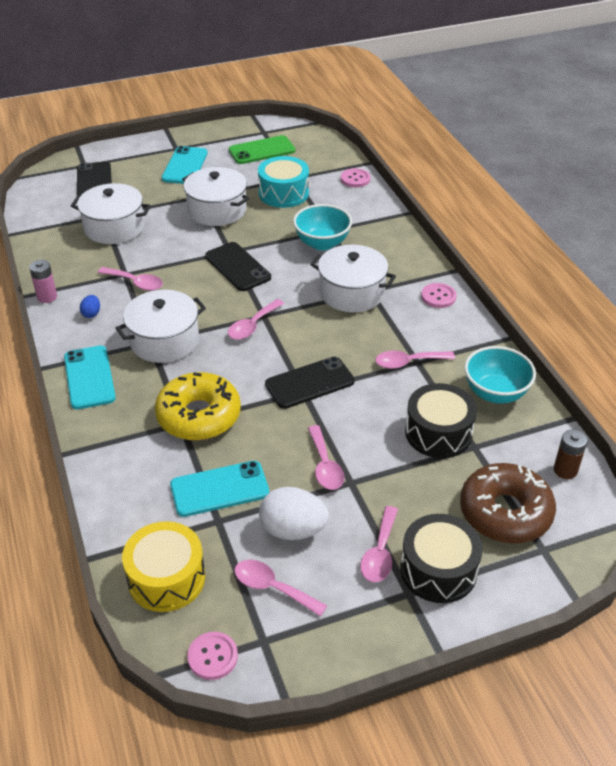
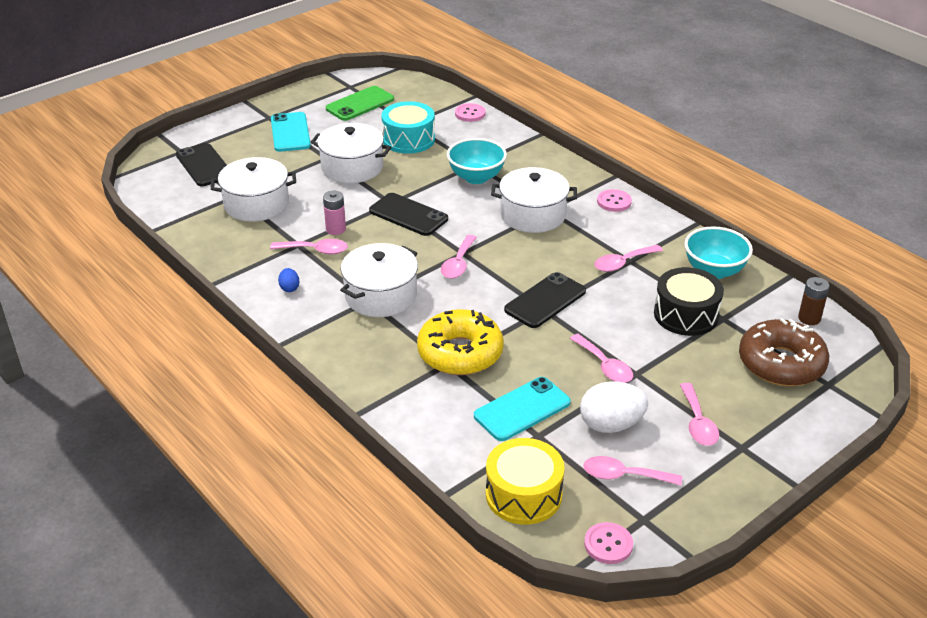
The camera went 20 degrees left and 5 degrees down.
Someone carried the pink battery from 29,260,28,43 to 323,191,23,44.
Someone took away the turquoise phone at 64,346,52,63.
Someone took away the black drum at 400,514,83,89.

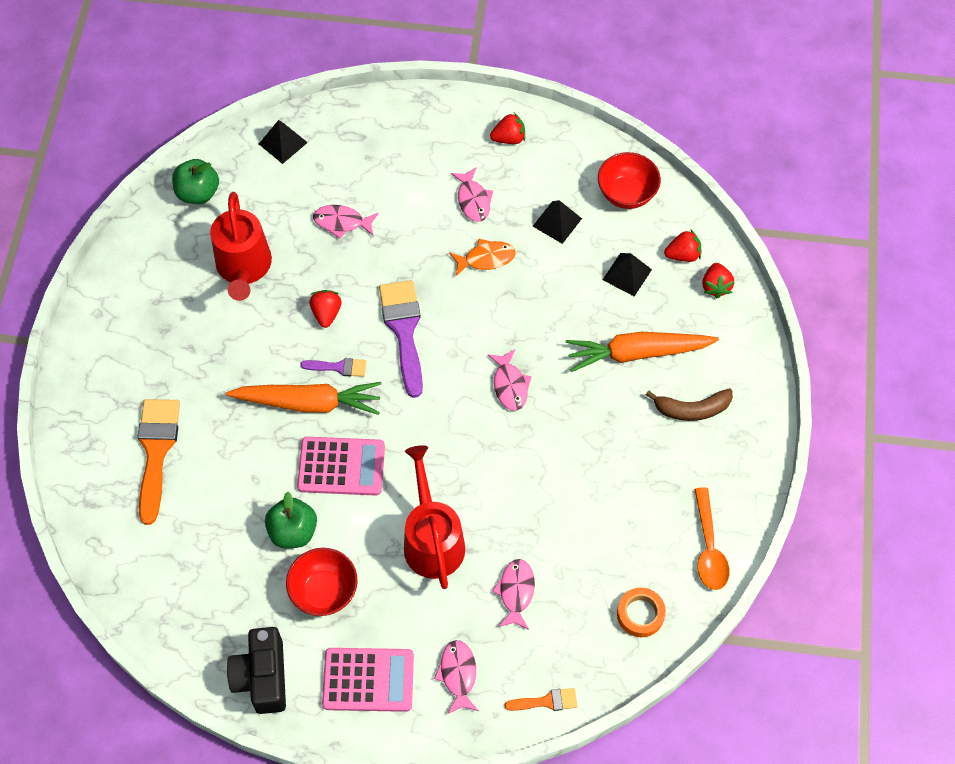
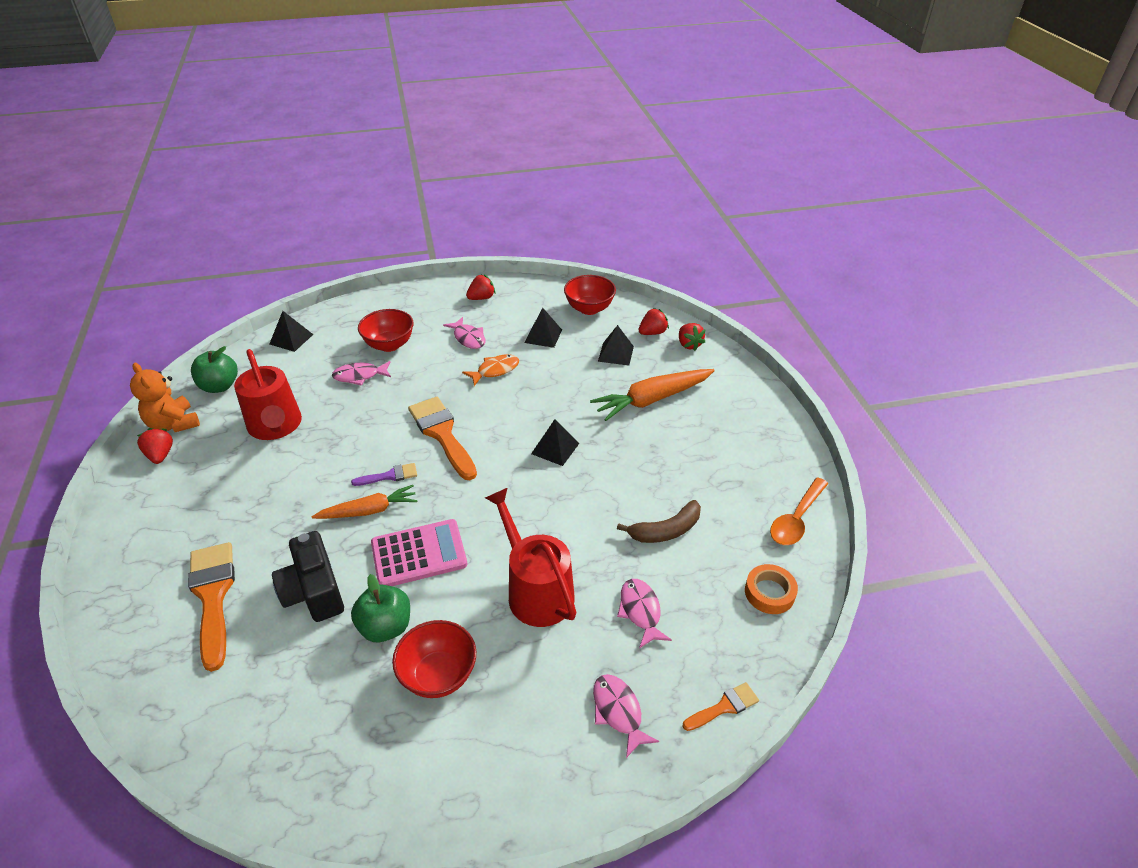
The camera went 20 degrees left and 20 degrees down.
Someone repainted the purple brush at 379,280,44,118, which became the orange brush at 408,397,69,83.
Someone carried the red strawberry from 309,290,33,38 to 137,428,36,36.
Someone swapped the pink fish at 487,349,45,62 for the black pyramid at 531,419,48,47.
Someone scaled the orange carrot at 226,382,155,33 by 0.65.
Someone carried the brown banana from 646,388,87,33 to 617,500,84,43.
Someone rotated the orange spoon at 694,487,36,103 by 60 degrees clockwise.
Someone carried the black camera from 227,627,59,87 to 272,531,72,91.
Someone took away the pink calculator at 322,648,92,64.
Someone put down the red bowl at 358,309,56,43.
Someone put down the orange teddy bear at 130,363,70,69.

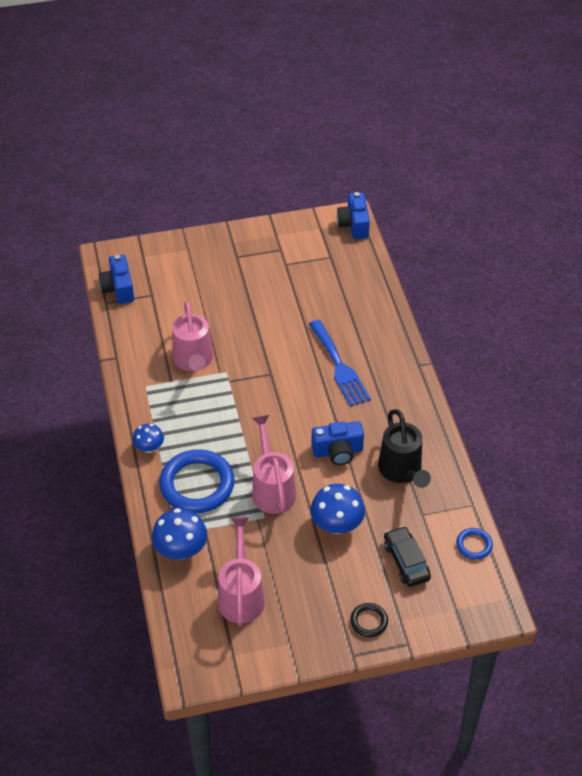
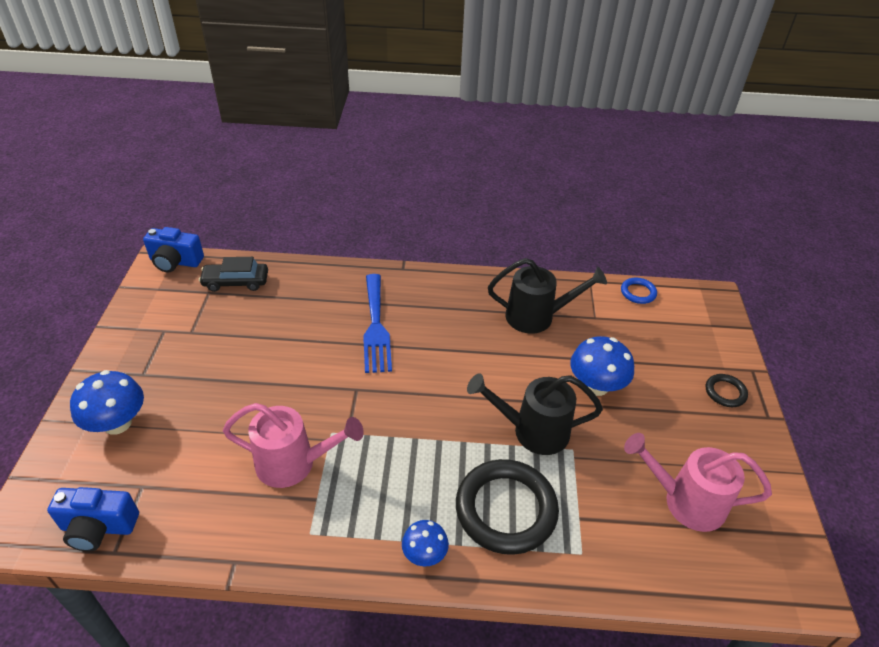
The camera went 75 degrees left and 5 degrees down.
Someone rotated the blue fork at 309,320,62,86 by 90 degrees clockwise.
Someone repainted the pink watering can at 252,415,44,99, which became the black watering can at 467,373,136,82.
Someone took away the blue camera at 311,421,53,44.
Someone repainted the blue ring at 159,449,76,64, which became the black ring at 456,459,103,96.
Someone carried the blue mushroom from 152,508,55,52 to 70,370,74,65.
Someone carried the black car from 384,526,47,61 to 199,257,69,35.

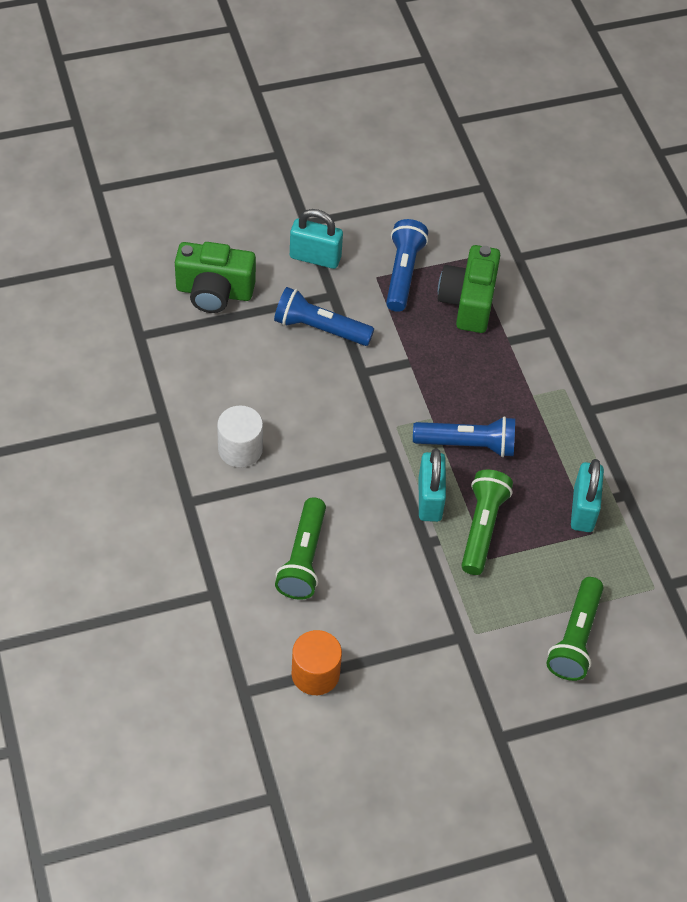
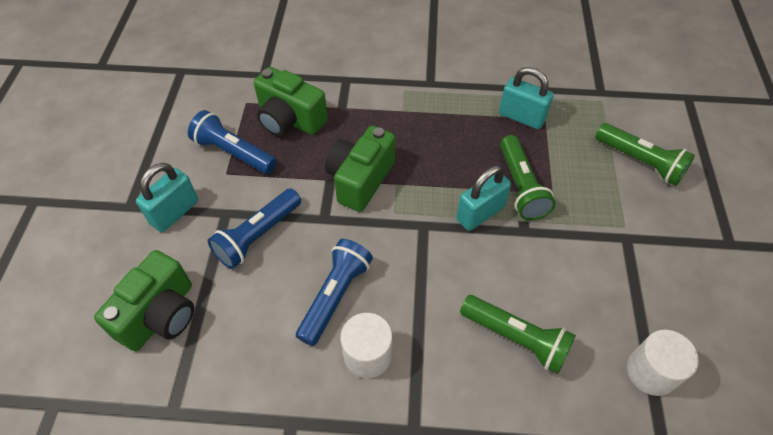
The camera went 65 degrees left and 0 degrees up.
Someone carried the blue flashlight from 413,416,102,41 to 296,239,77,107.
Someone rotated the turquoise padlock at 419,448,27,74 by 60 degrees counterclockwise.
Someone rotated the green flashlight at 461,470,52,105 by 135 degrees counterclockwise.
Someone repainted the orange cylinder at 292,630,50,65, which became the white cylinder at 627,330,72,66.
Someone put down the green camera at 325,126,71,86.

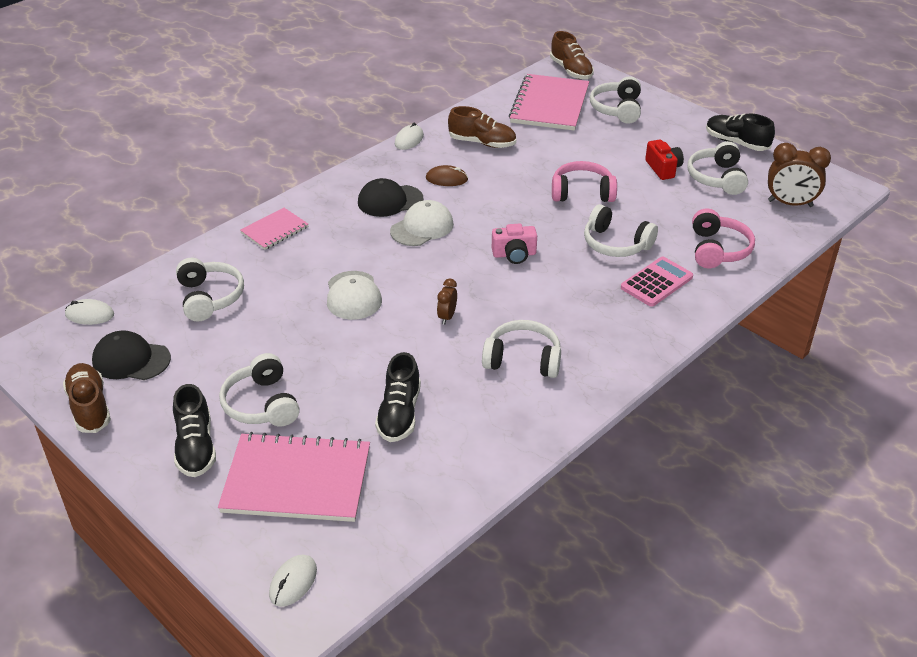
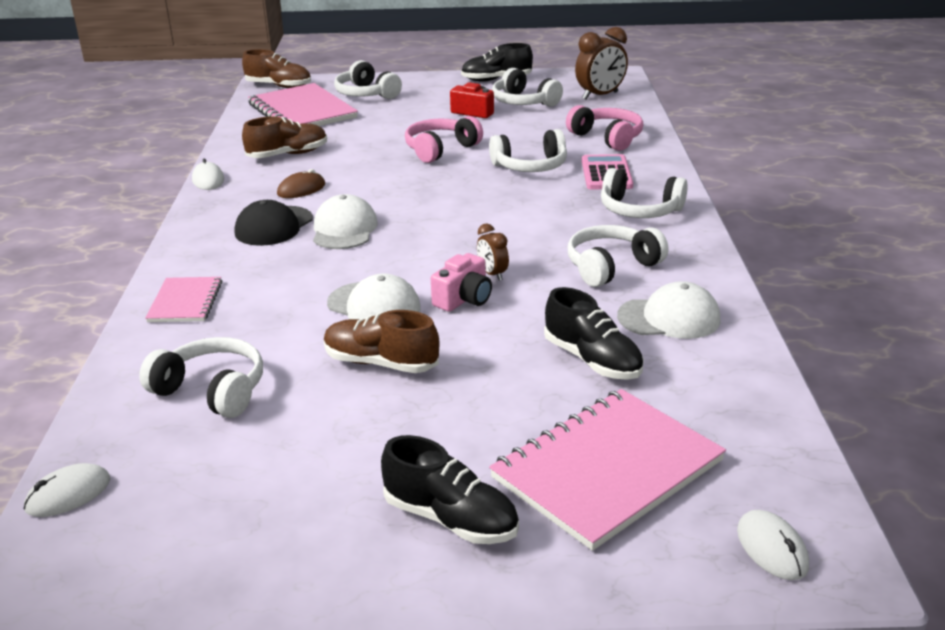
The camera went 45 degrees left and 10 degrees down.
Someone carried the pink camera from 492,223,45,41 to 431,253,61,59.
Someone took away the black cap at 92,330,79,50.
Someone carried the white headphones from 219,353,81,73 to 601,168,87,50.
Someone carried the brown shoe from 63,363,48,70 to 324,310,115,63.
Someone put down the white cap at 617,281,104,58.

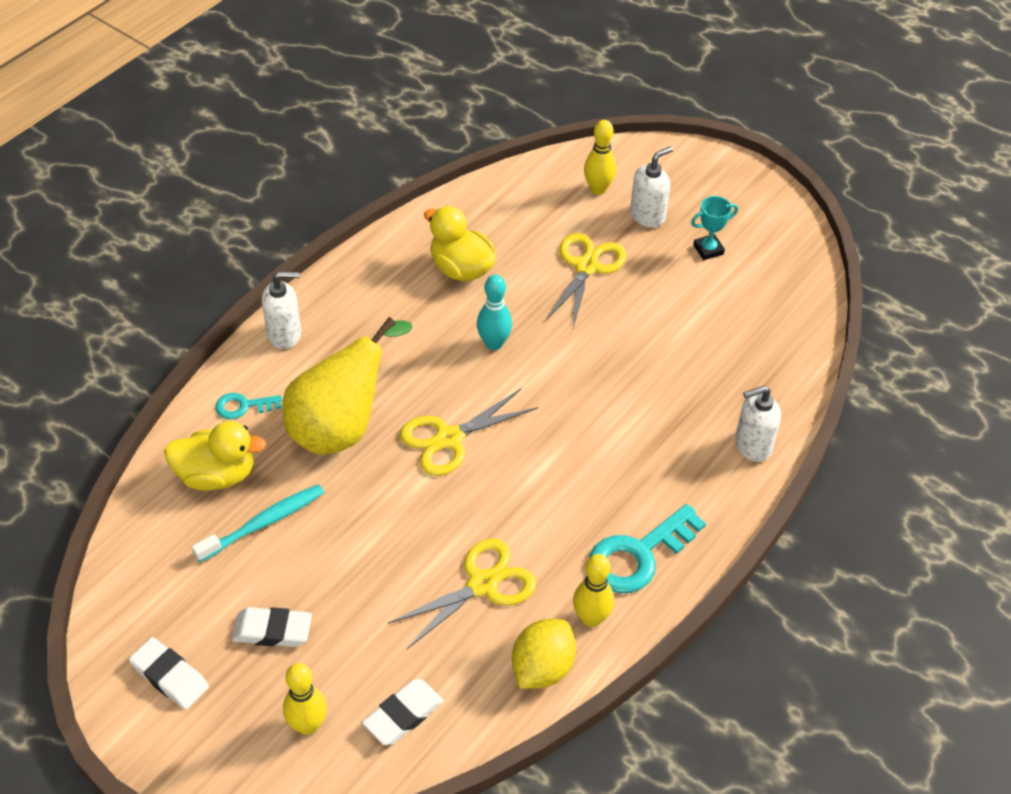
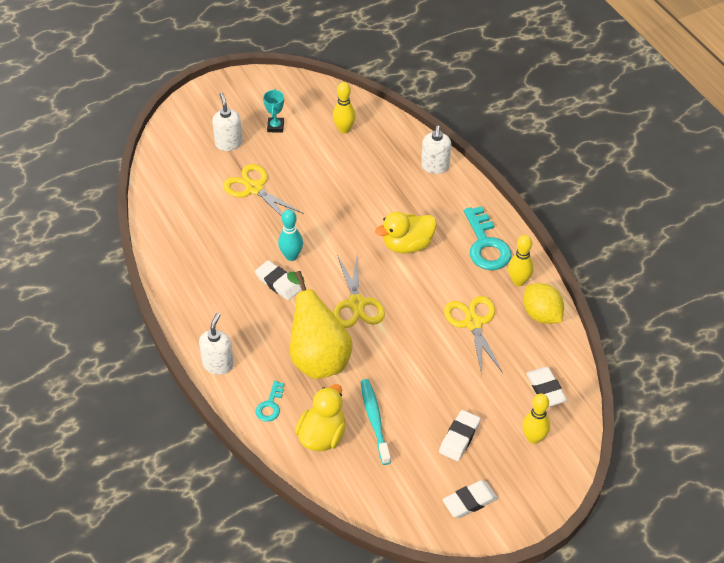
The camera went 65 degrees left and 0 degrees up.
Someone carried the yellow bowling pin from 584,120,32,75 to 333,82,23,52.
Someone carried the yellow duck from 424,206,72,76 to 375,211,62,42.
Someone put down the white eraser at 255,260,47,41.

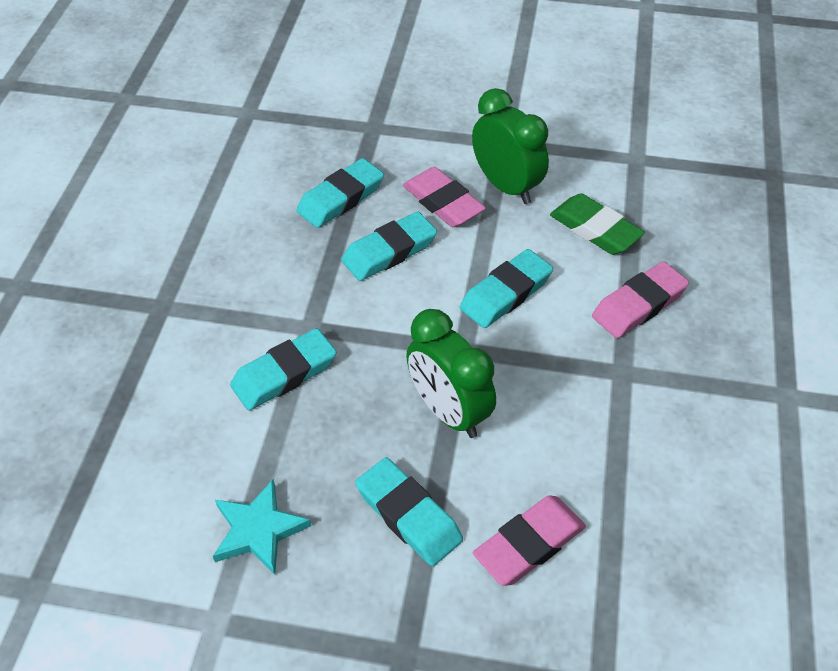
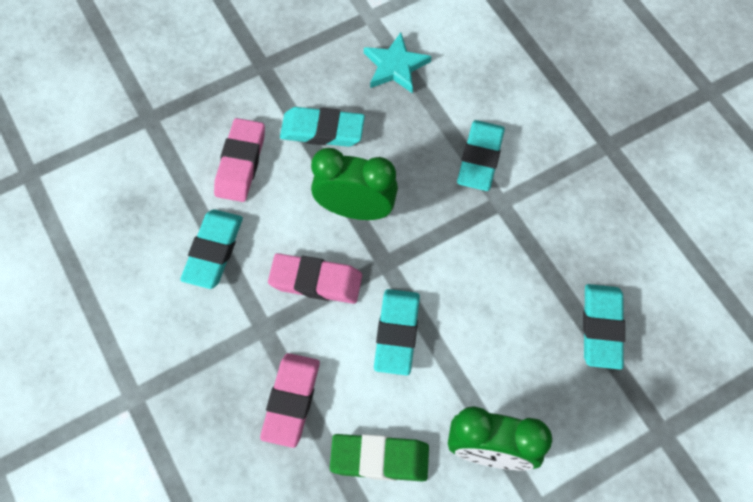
The camera went 140 degrees right and 15 degrees up.
Someone carried the pink eraser from 403,167,83,60 to 268,253,94,51.
Someone carried the turquoise eraser from 341,212,96,69 to 180,209,63,80.

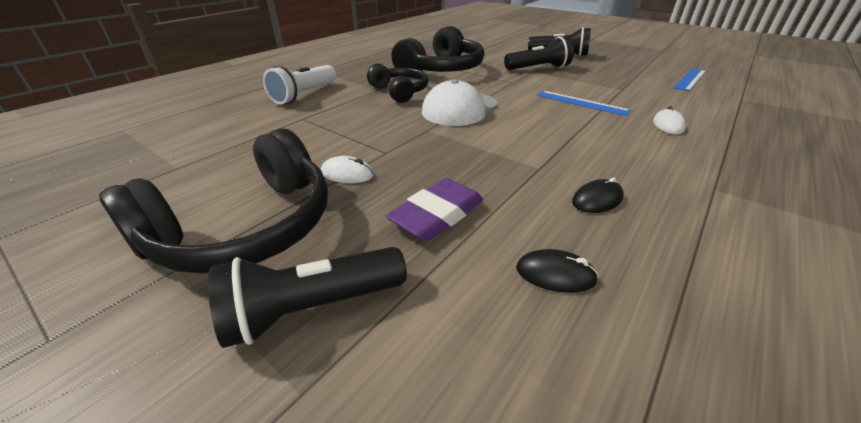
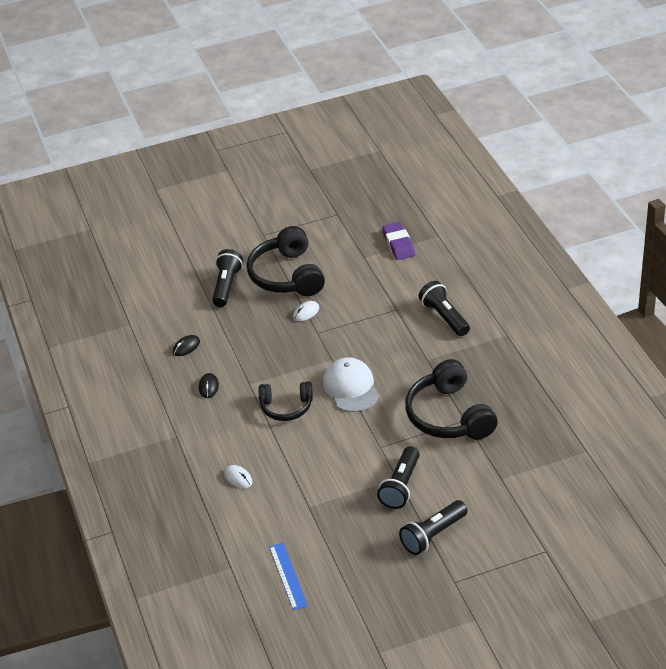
The camera went 125 degrees right and 5 degrees up.
Someone carried the black headphones from 367,64,61,39 to 259,381,54,40.
Someone repainted the white flashlight at 263,65,73,39, which became the black flashlight at 419,281,51,55.
Someone took away the blue ruler at 537,91,94,25.
Someone carried the purple eraser from 385,178,98,64 to 382,222,33,38.

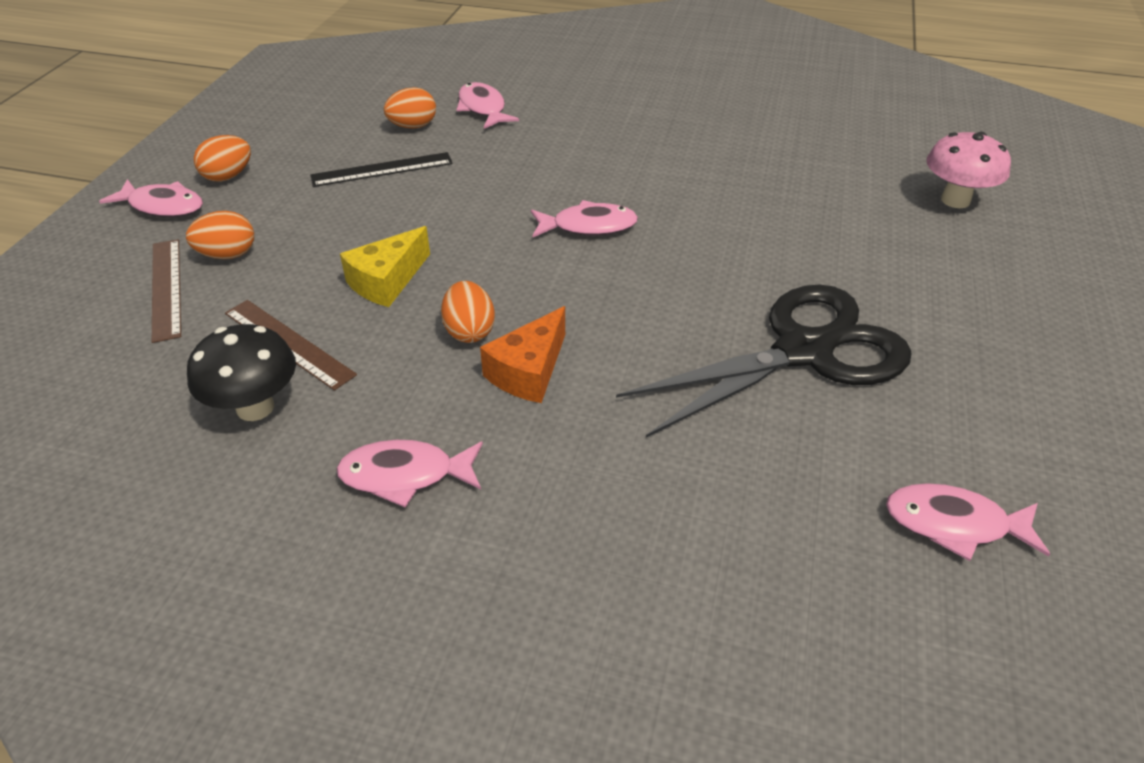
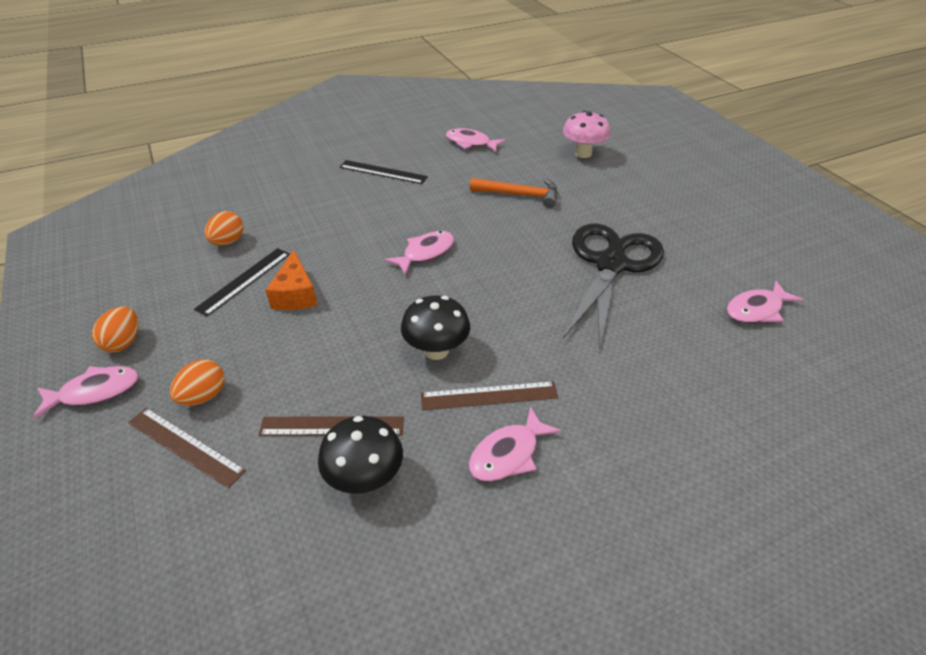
The camera went 40 degrees left and 0 degrees up.
Someone carried the pink fish from 456,82,63,47 to 446,128,60,24.
Someone took away the yellow cheese at 340,226,90,81.
Someone swapped the orange egg at 441,281,54,62 for the black mushroom at 401,295,69,65.
Someone carried the orange cheese from 480,306,85,97 to 266,250,51,60.
Someone put down the black ruler at 340,160,88,24.
Someone put down the orange hammer at 470,178,87,30.
Someone put down the brown ruler at 421,381,137,29.

